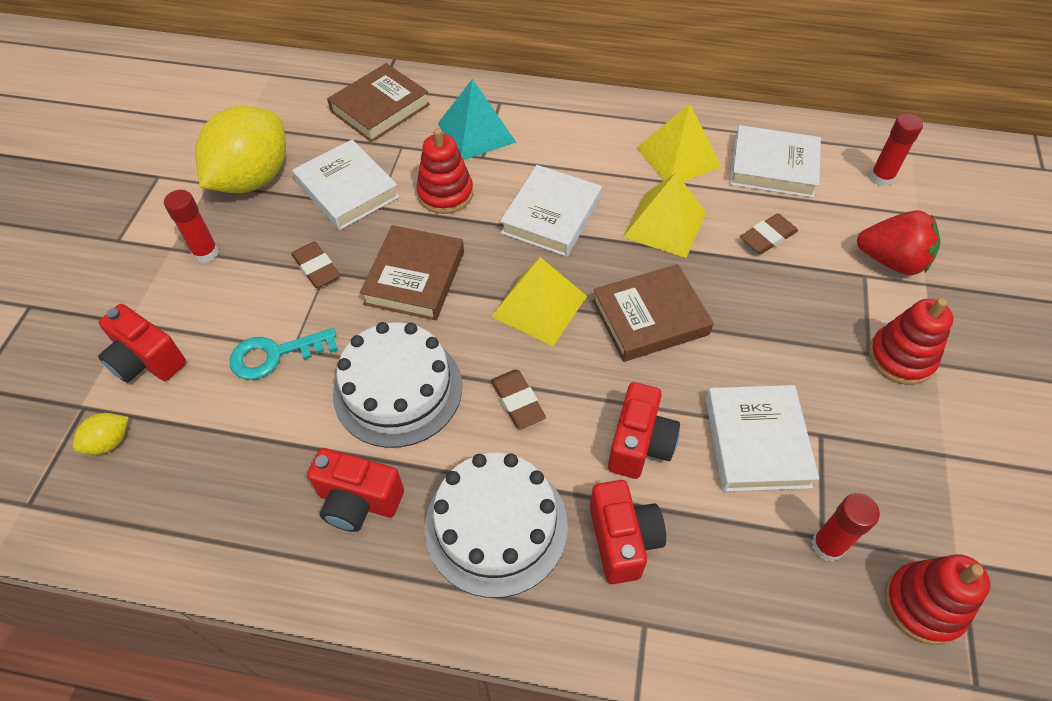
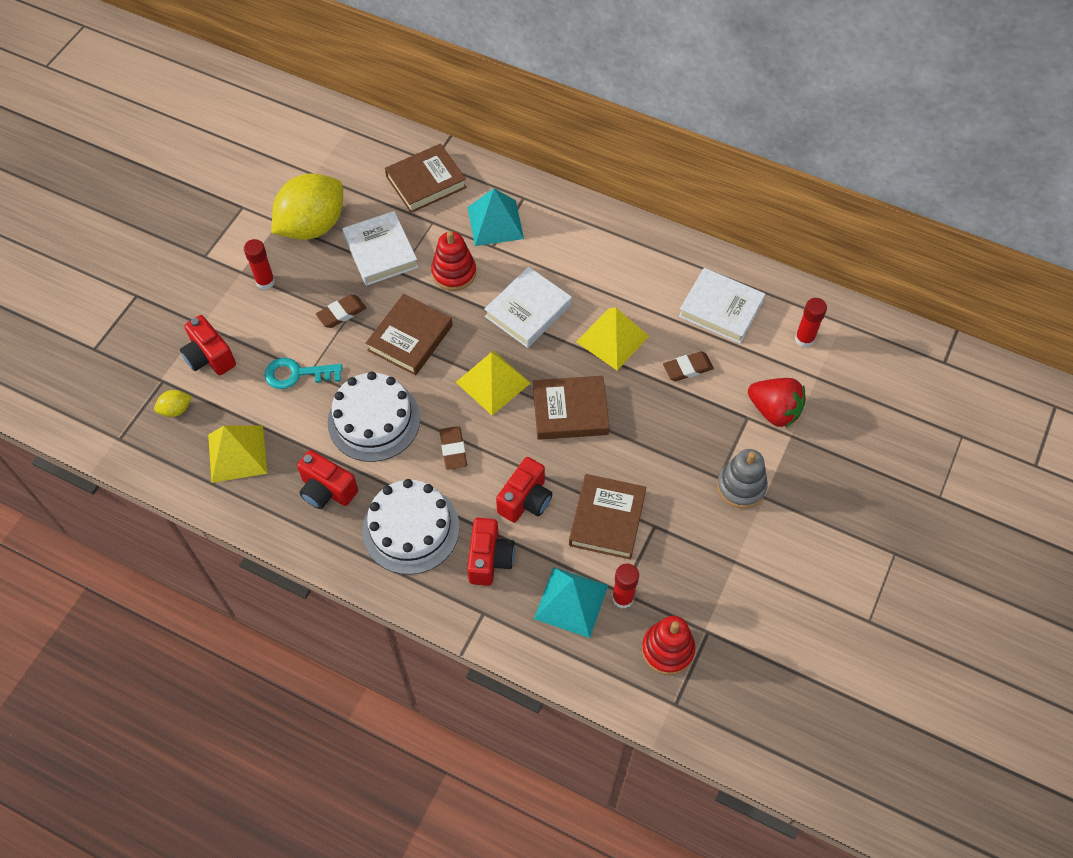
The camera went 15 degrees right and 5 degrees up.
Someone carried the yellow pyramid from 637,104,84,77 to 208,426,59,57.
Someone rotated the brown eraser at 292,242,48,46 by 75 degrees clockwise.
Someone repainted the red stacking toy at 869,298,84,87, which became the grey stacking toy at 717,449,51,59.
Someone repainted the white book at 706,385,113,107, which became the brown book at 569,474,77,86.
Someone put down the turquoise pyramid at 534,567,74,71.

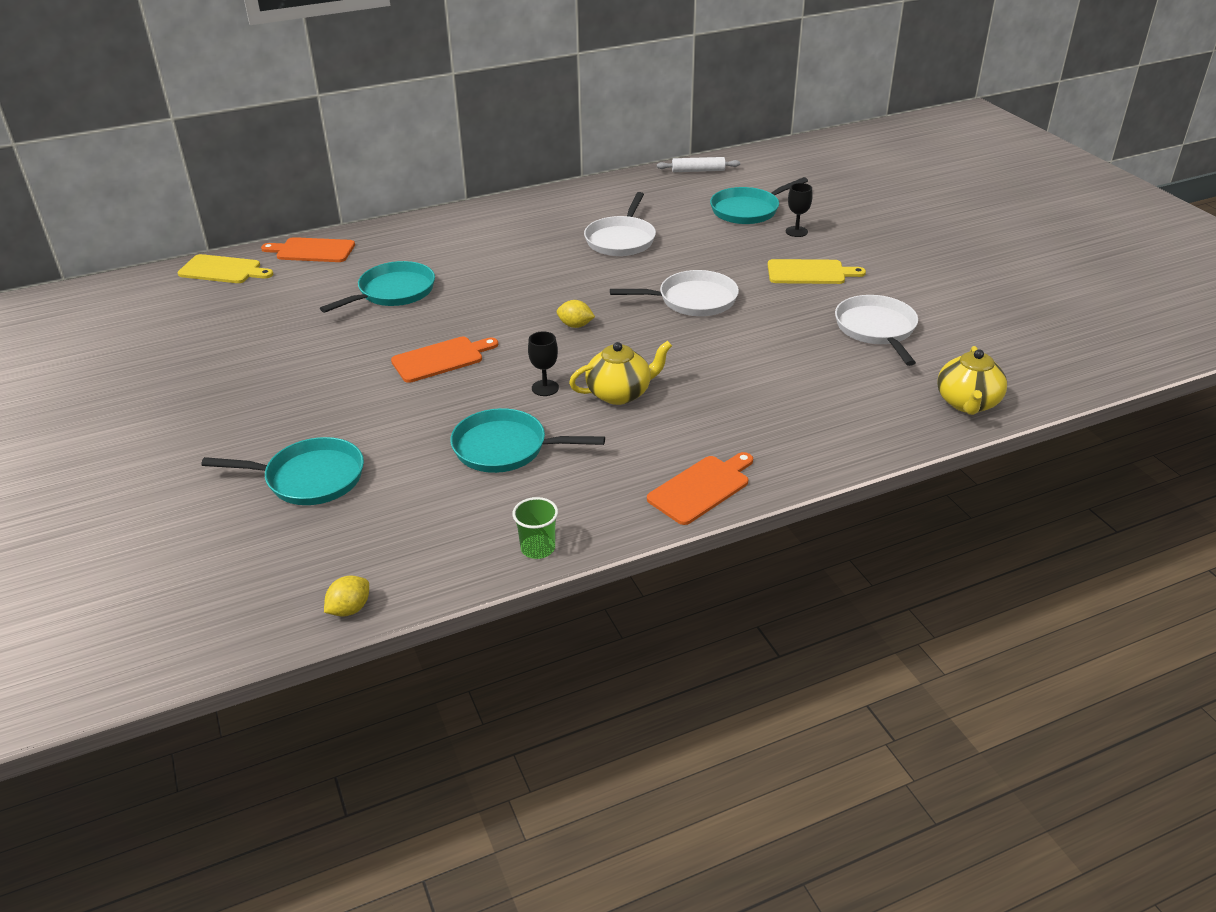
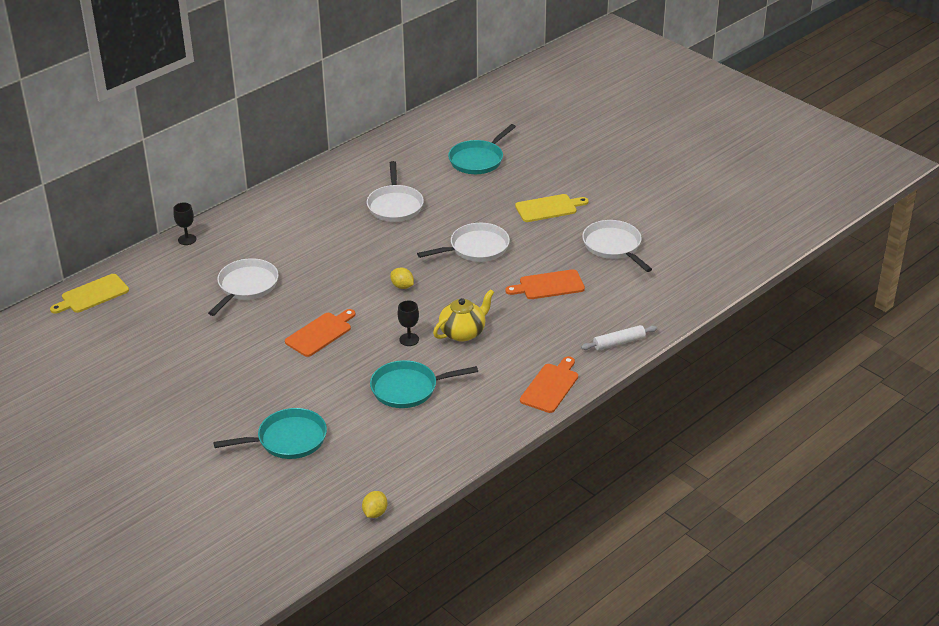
The camera went 20 degrees left and 0 degrees up.
Someone carried the white rolling pin from 657,157,83,15 to 581,325,77,25.
Someone carried the black goblet from 786,183,27,54 to 173,203,23,42.
Someone carried the orange cutting board from 261,237,94,25 to 505,269,80,30.
Someone rotated the yellow cutting board at 178,254,95,29 by 150 degrees clockwise.
Someone repainted the turquoise pan at 320,261,115,52, which became the white pan at 208,258,71,58.
Someone rotated the yellow lemon at 557,300,38,28 by 45 degrees clockwise.
Someone took away the yellow teapot at 937,346,70,69.
Someone took away the green cup at 512,497,46,62.

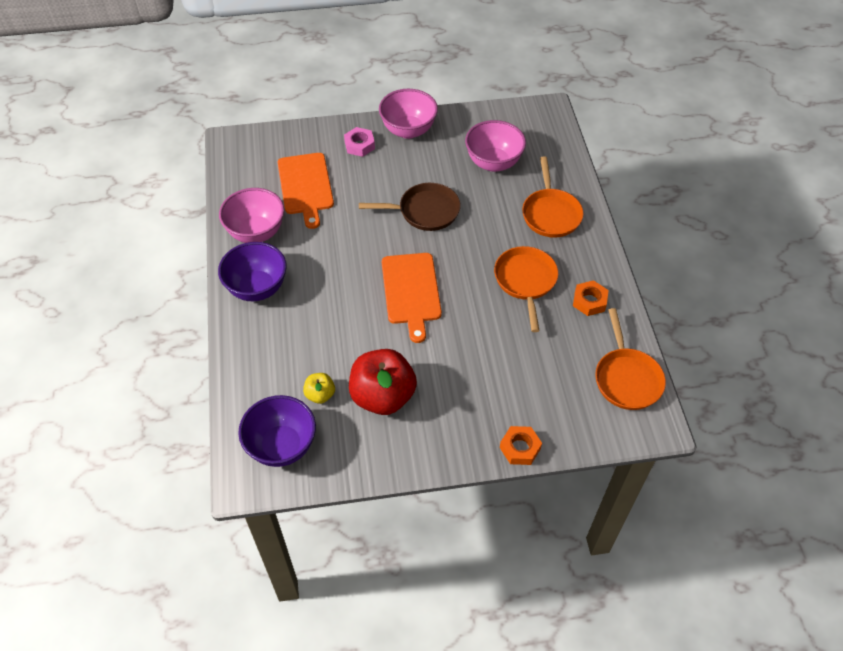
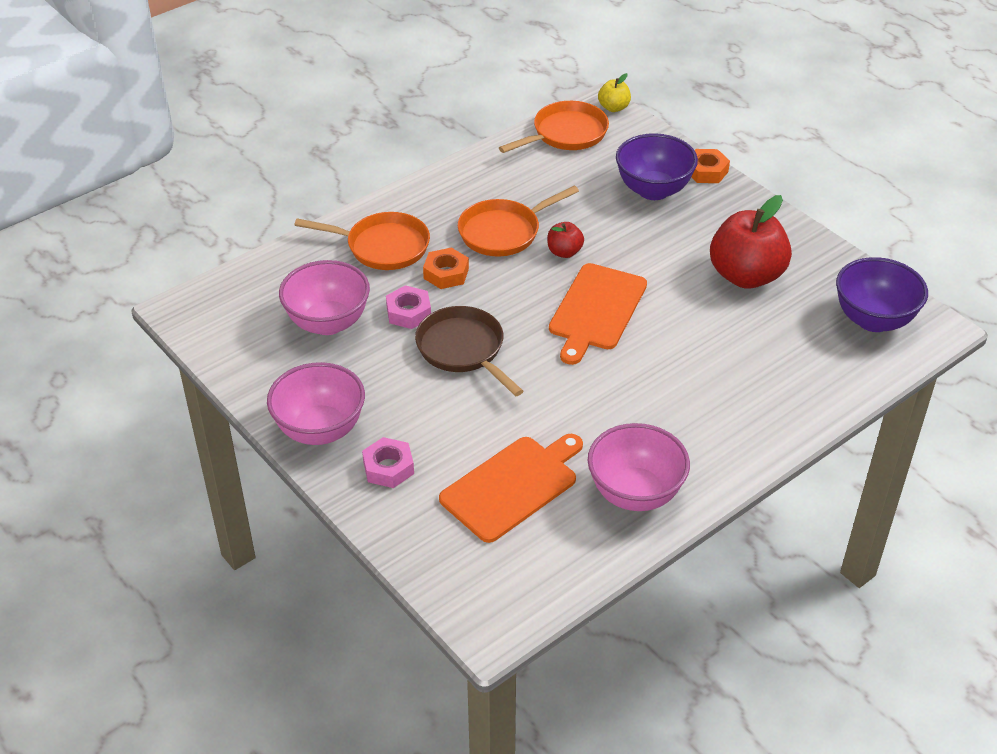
The camera went 120 degrees left and 10 degrees down.
Someone rotated the orange pan at 522,156,61,82 by 45 degrees clockwise.
Someone carried the purple bowl from 218,242,69,59 to 616,133,82,67.
Someone rotated the orange cutting board at 382,253,60,90 by 150 degrees clockwise.
Someone carried the orange nut from 573,280,36,36 to 423,248,46,41.
Someone carried the yellow apple from 303,373,32,31 to 598,73,33,39.
Someone put down the red apple at 547,222,37,36.
Someone put down the pink nut at 386,285,45,44.

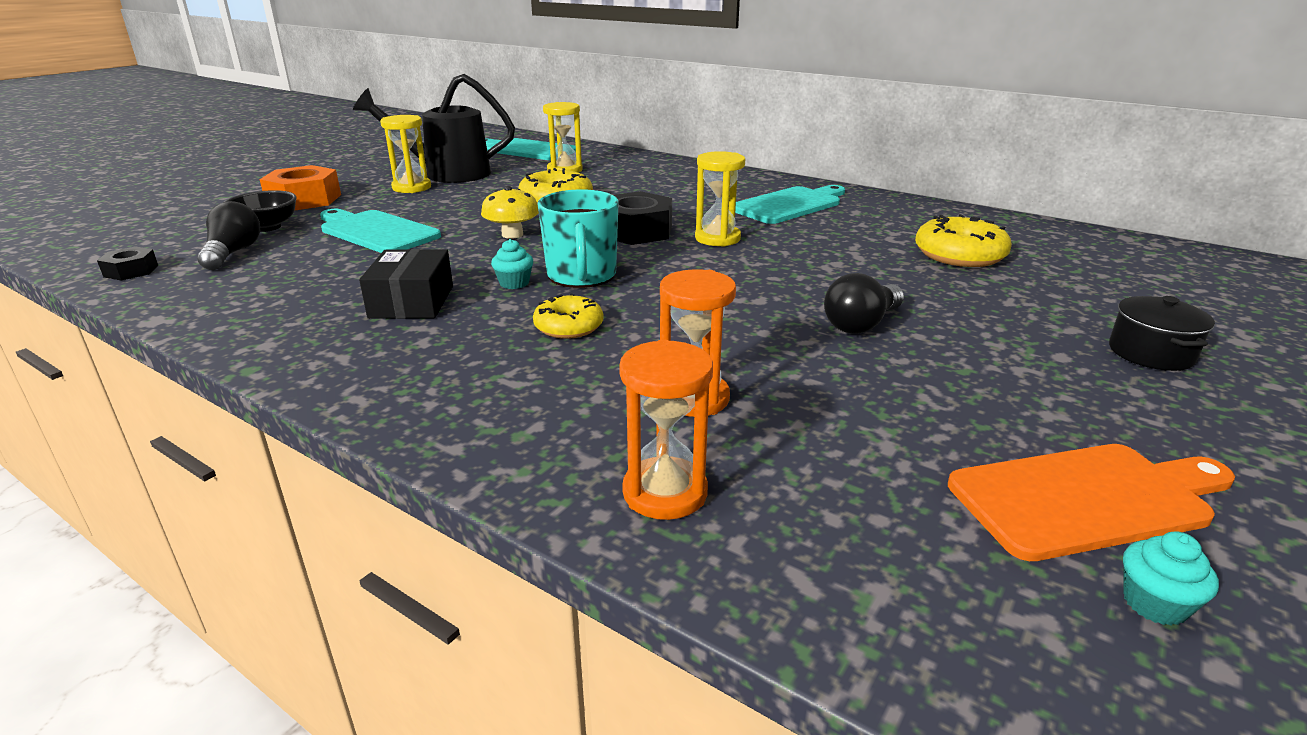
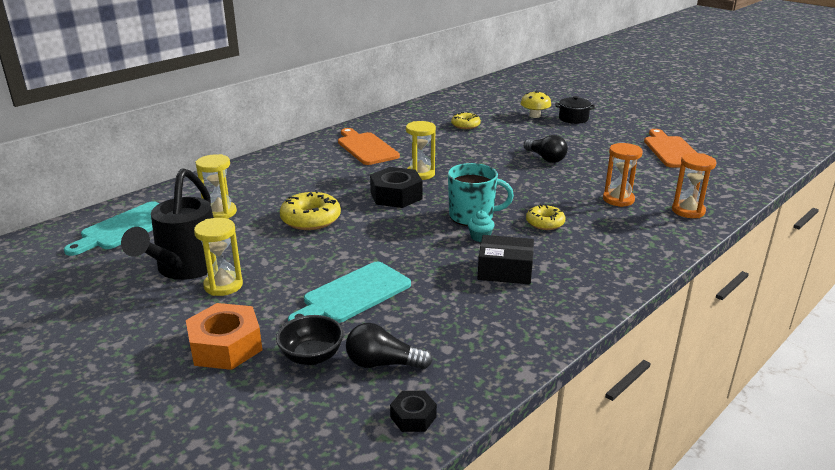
The camera went 80 degrees left and 0 degrees up.
Someone repainted the turquoise cutting board at 735,185,110,39, which became the orange cutting board at 338,128,62,37.
Someone carried the yellow mushroom from 481,186,58,53 to 521,90,30,28.
Someone scaled the yellow donut at 915,214,97,53 by 0.64.
Someone took away the turquoise cupcake at 1123,531,96,95.

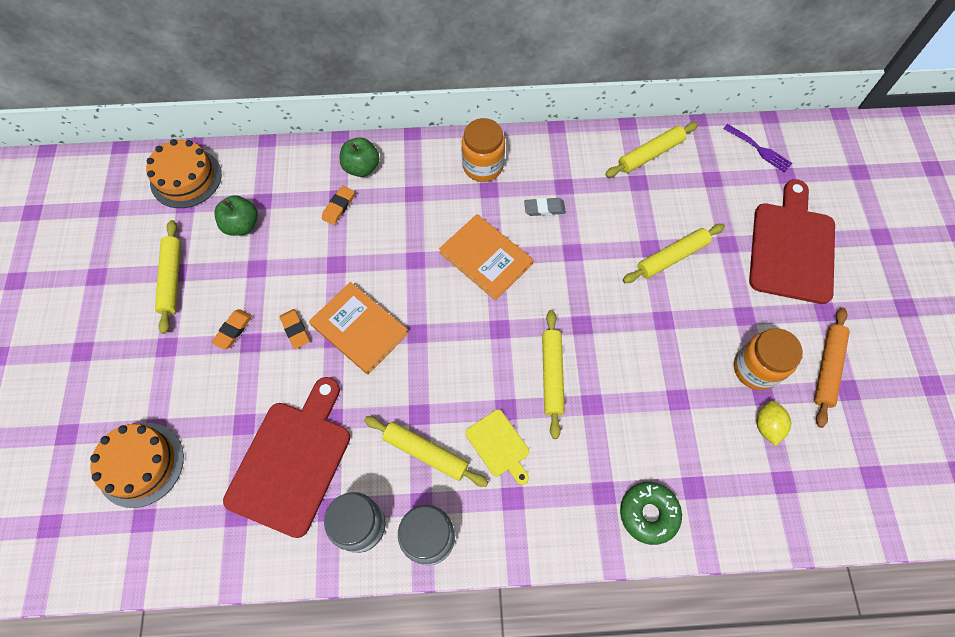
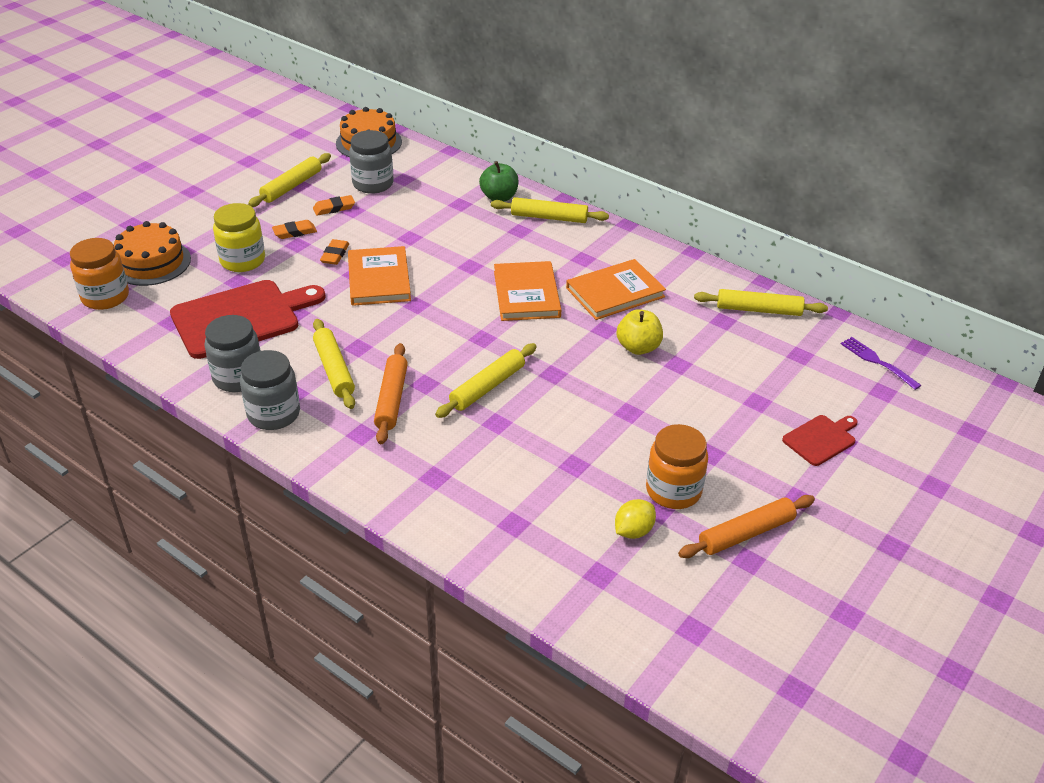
The camera went 40 degrees right and 25 degrees down.
Someone carried the orange jar from 462,118,43,64 to 70,238,59,72.
Someone rotated the purple fork at 723,124,70,49 by 150 degrees clockwise.
Someone scaled the red cutting board at 749,179,86,125 by 0.50.
Someone carried the orange eraser from 322,185,33,40 to 313,195,42,20.
Someone swapped the green apple at 214,195,44,41 for the grey jar at 349,130,45,64.
Someone swapped the grey eraser at 524,198,42,18 for the orange book at 566,259,100,61.
Someone carried the yellow rolling pin from 623,224,102,59 to 491,197,118,26.
Someone swapped the yellow cutting board at 465,409,64,76 for the orange rolling pin at 374,343,34,101.
Someone took away the green donut at 620,482,62,63.
Someone put down the yellow jar at 213,203,52,69.
Someone put down the yellow apple at 616,309,47,46.

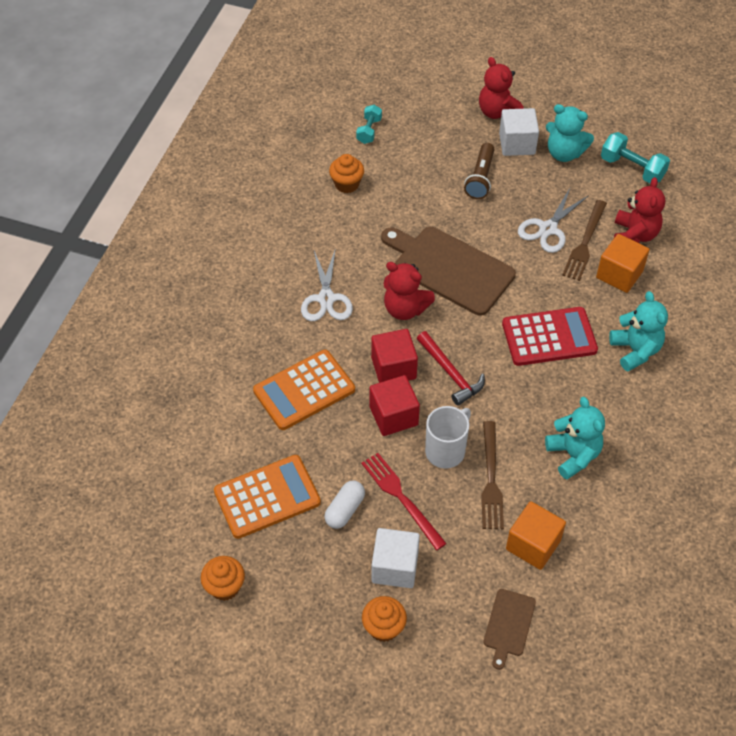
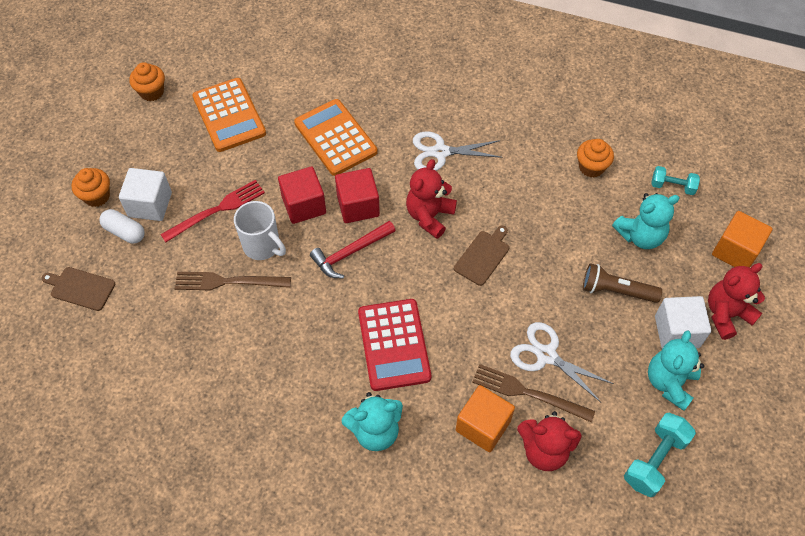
The camera went 90 degrees right and 5 degrees up.
Someone scaled the brown cutting board at 381,227,135,89 by 0.49.
Someone carried the turquoise teddy bear from 545,397,60,83 to 612,193,67,56.
Someone carried the white capsule from 324,480,41,49 to 100,209,45,35.
Someone carried the orange cube from 506,501,60,69 to 712,211,61,57.

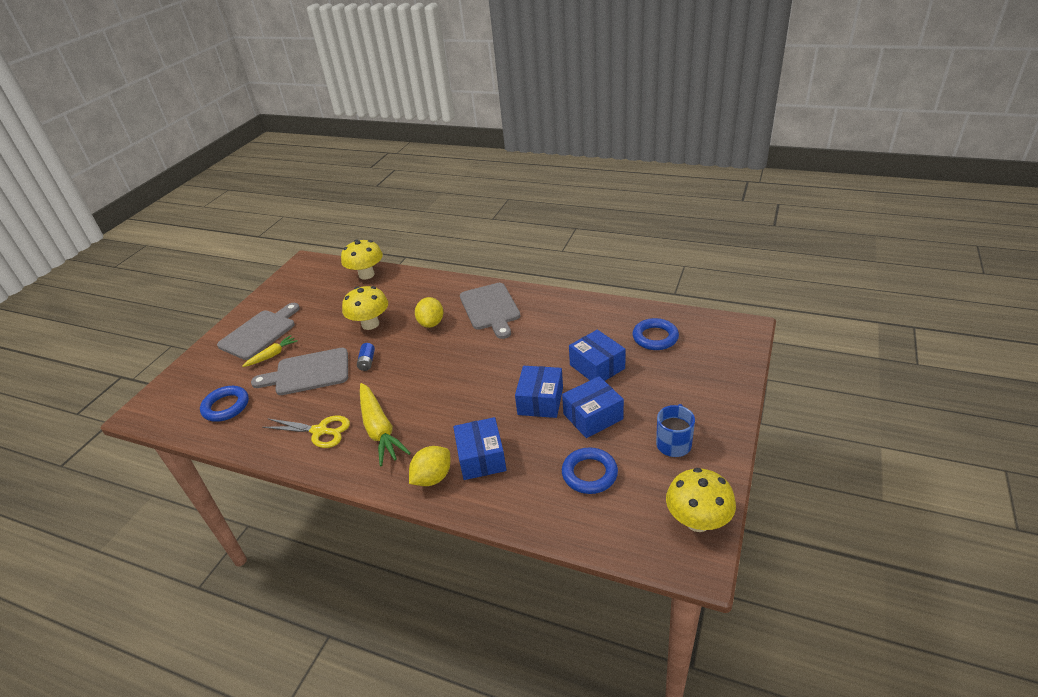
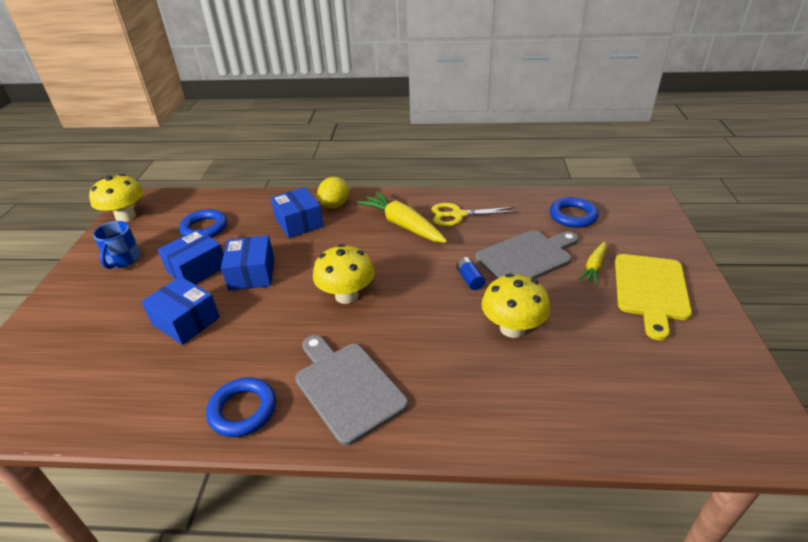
The camera went 160 degrees right and 0 degrees up.
Someone carried the yellow mushroom from 341,239,42,41 to 313,244,62,60.
Someone took away the yellow lemon at 415,297,29,31.
Someone repainted the grey cutting board at 217,303,83,57, which became the yellow cutting board at 615,254,77,87.
Someone carried the blue ring from 633,318,46,32 to 206,377,70,60.

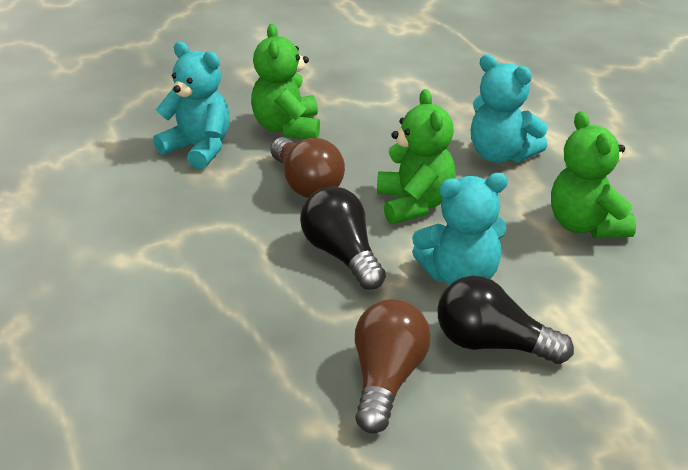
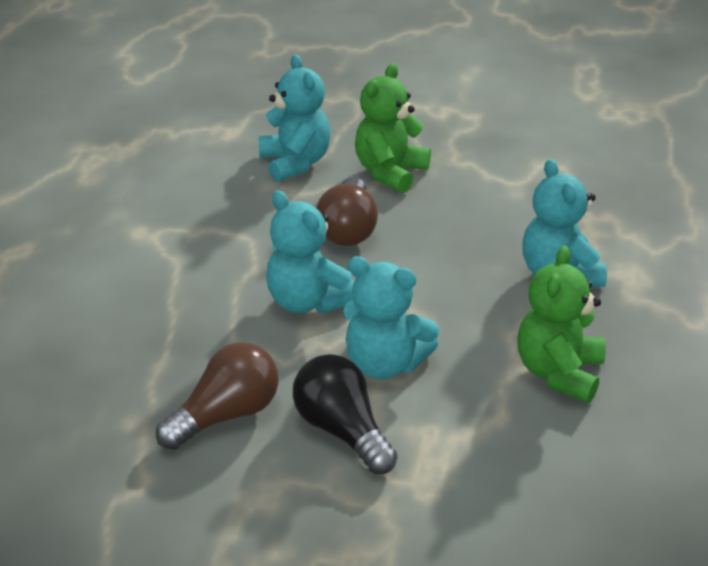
The camera went 35 degrees right and 0 degrees up.
Someone took away the green teddy bear at 377,89,79,135.
Someone swapped the black light bulb at 300,186,86,104 for the turquoise teddy bear at 266,191,88,123.

